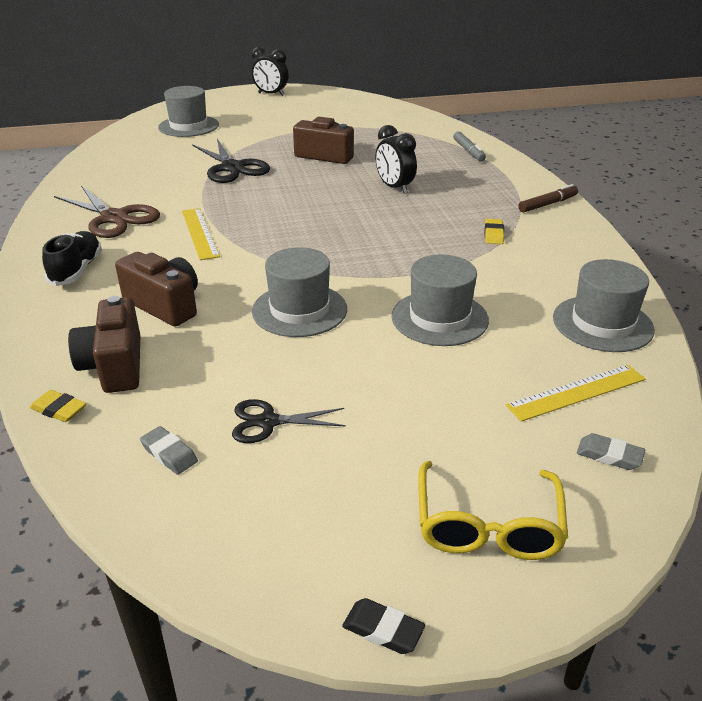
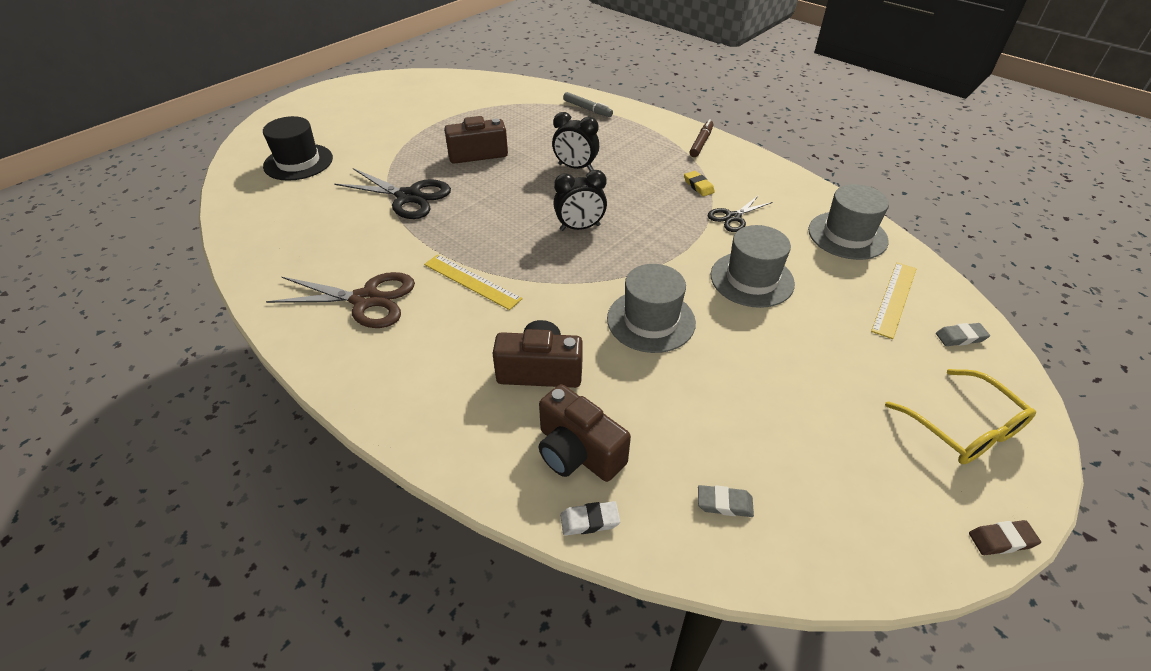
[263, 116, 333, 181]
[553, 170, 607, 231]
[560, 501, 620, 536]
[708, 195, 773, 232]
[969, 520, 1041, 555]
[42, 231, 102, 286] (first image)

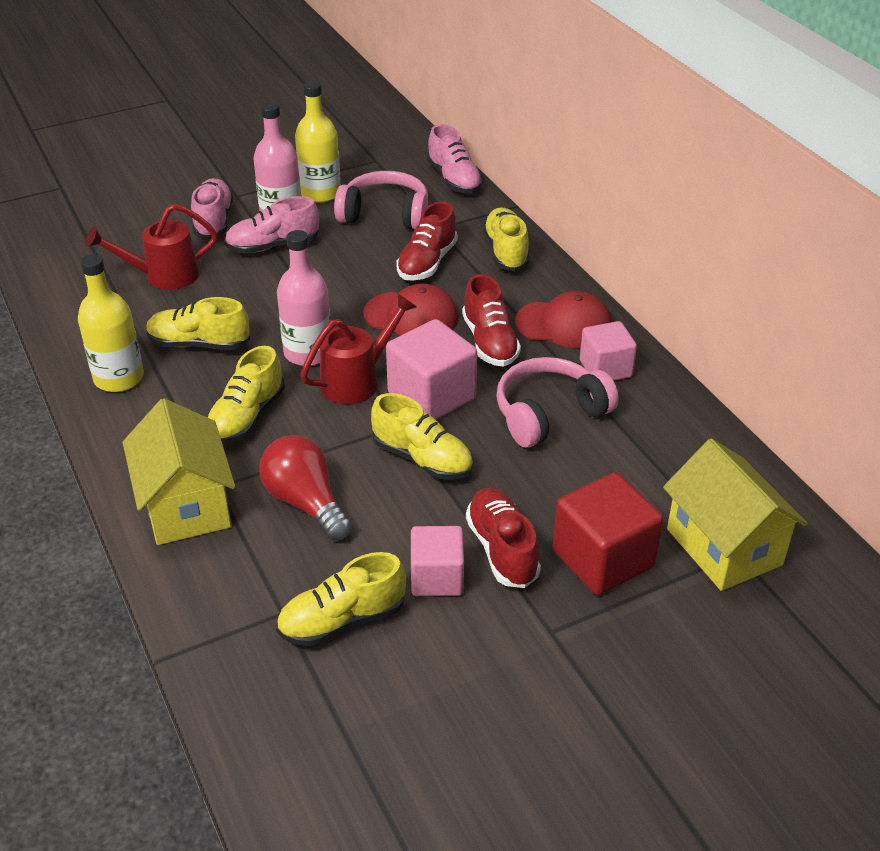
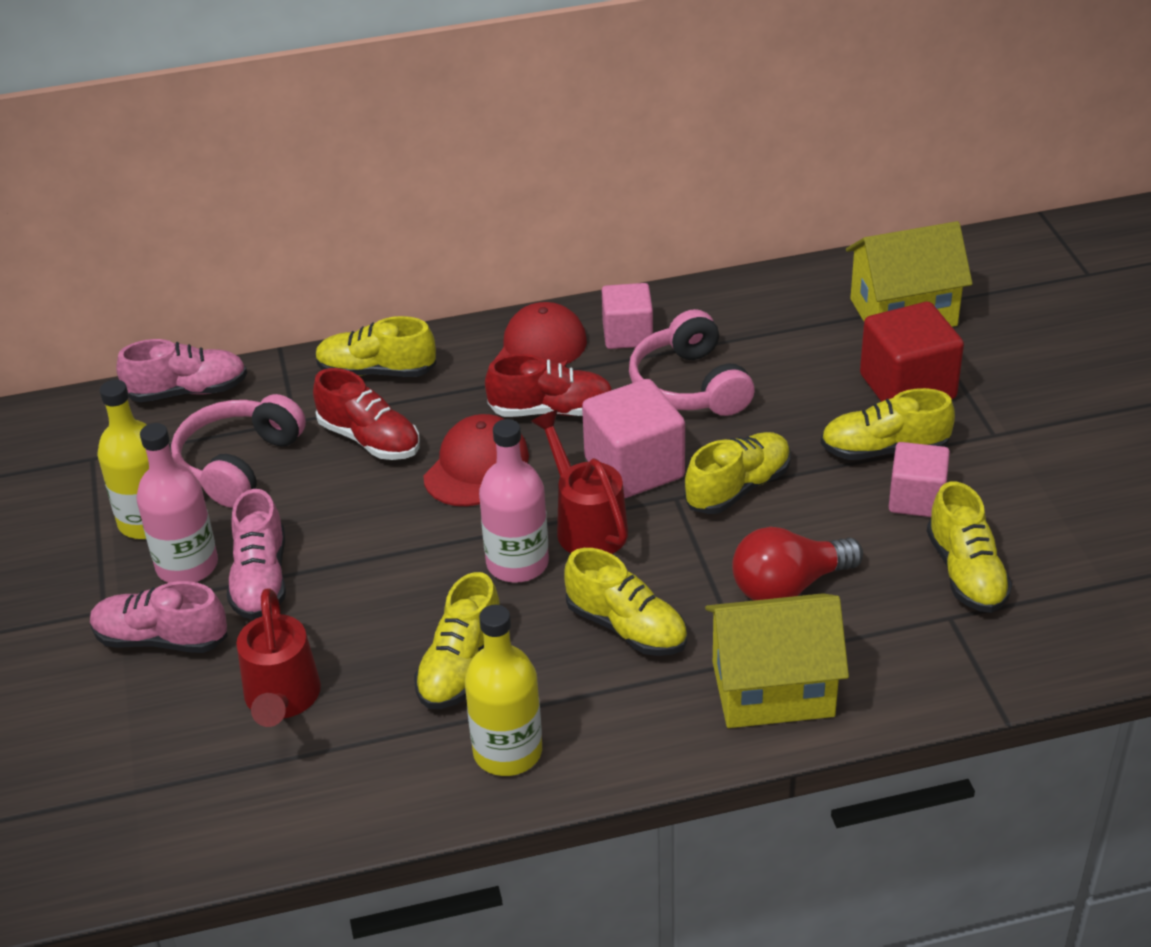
[821, 388, 955, 460]

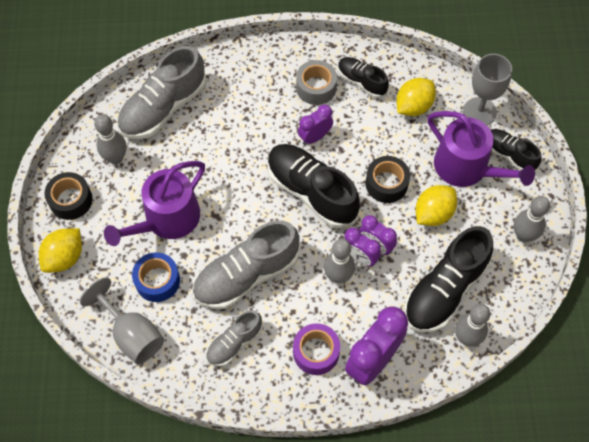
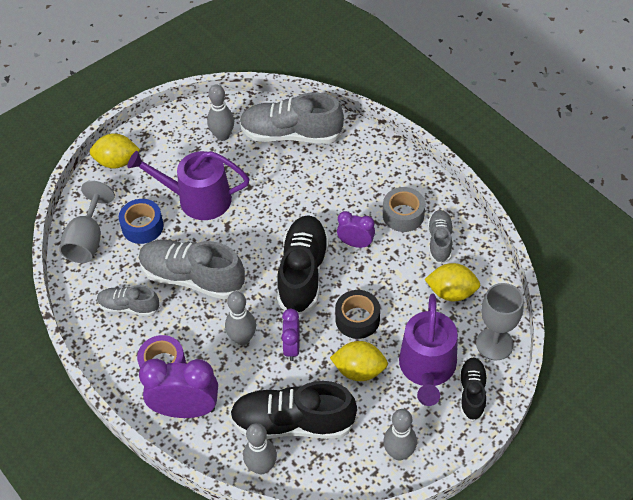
[428, 210, 453, 264]
[44, 172, 93, 220] (first image)
[345, 228, 381, 266] (first image)

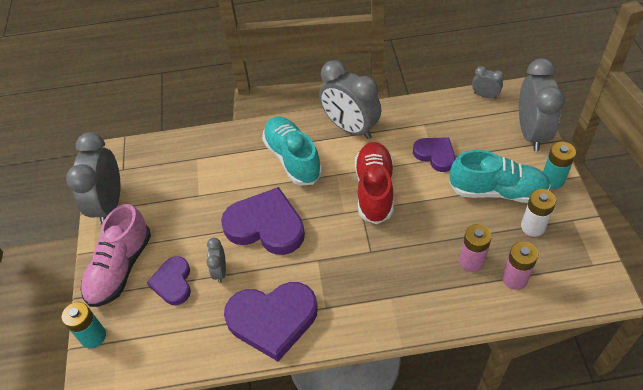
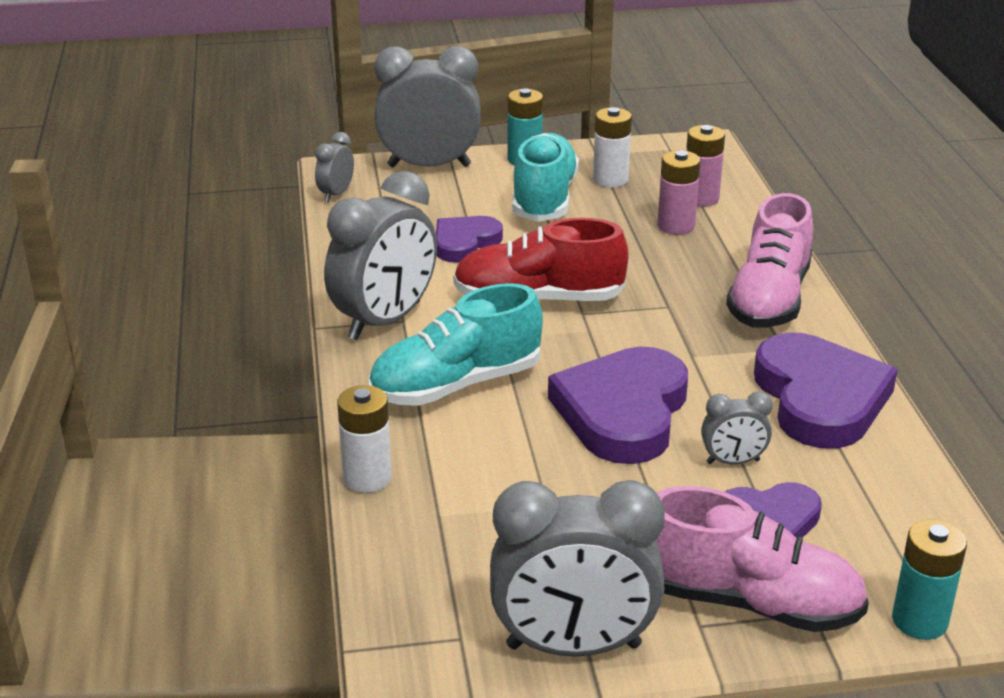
[337, 385, 392, 493]
[726, 193, 813, 328]

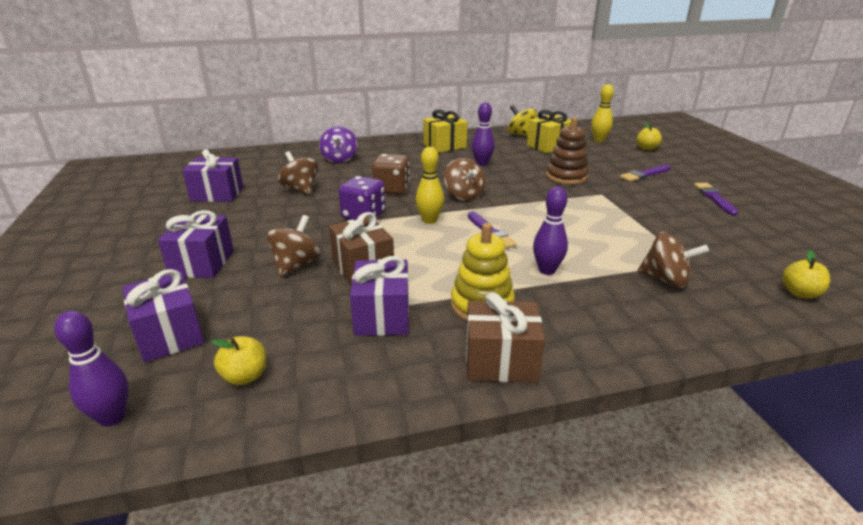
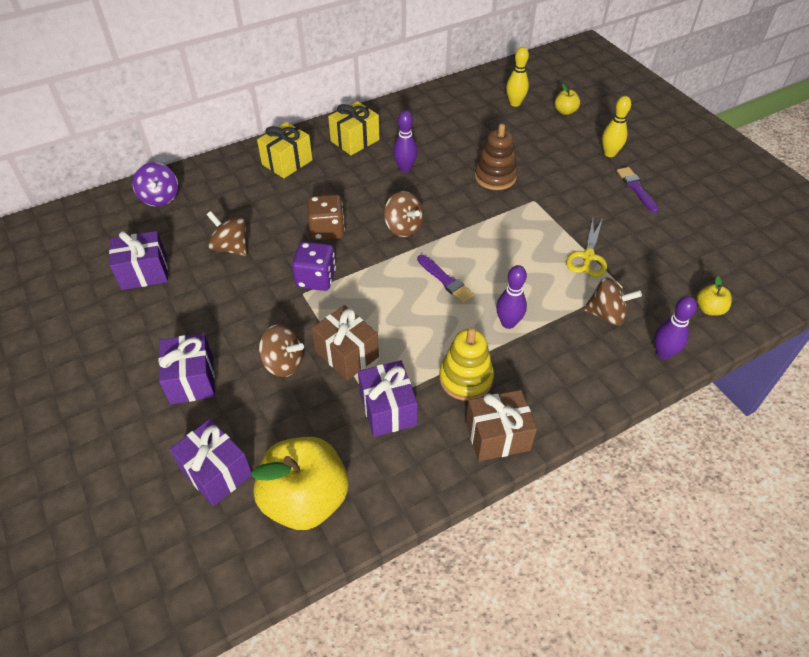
[132, 162, 178, 207]
[251, 437, 348, 530]
[257, 122, 312, 178]
[259, 324, 304, 377]
[566, 218, 607, 277]
[602, 96, 631, 157]
[654, 296, 697, 359]
[508, 105, 537, 137] (first image)
[620, 165, 671, 182] (first image)

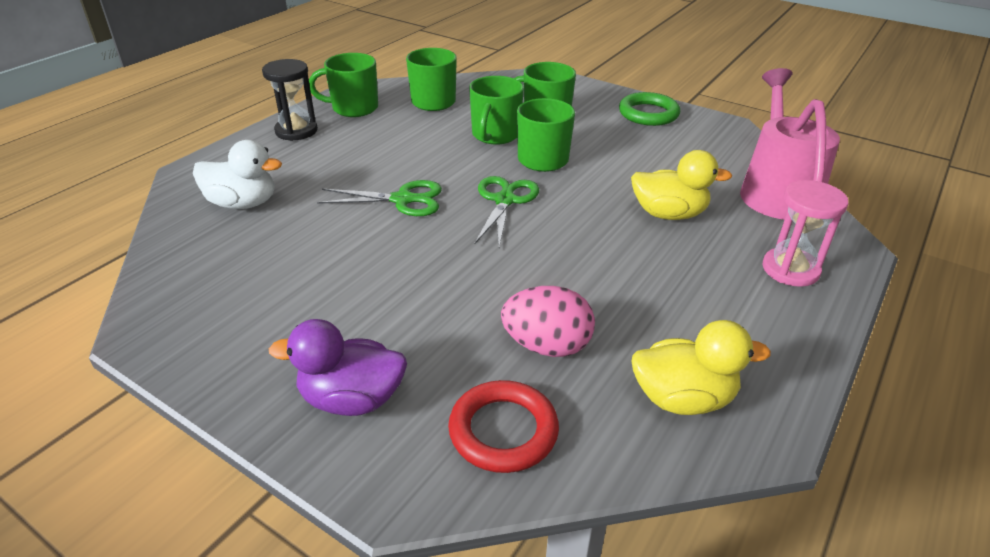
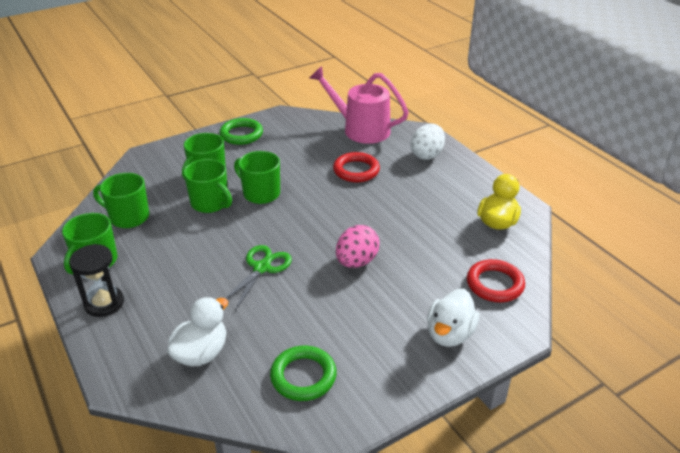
[270, 346, 337, 401]
[333, 152, 380, 182]
[336, 225, 380, 268]
[411, 124, 445, 160]
[427, 289, 479, 347]
[474, 176, 539, 247] (first image)

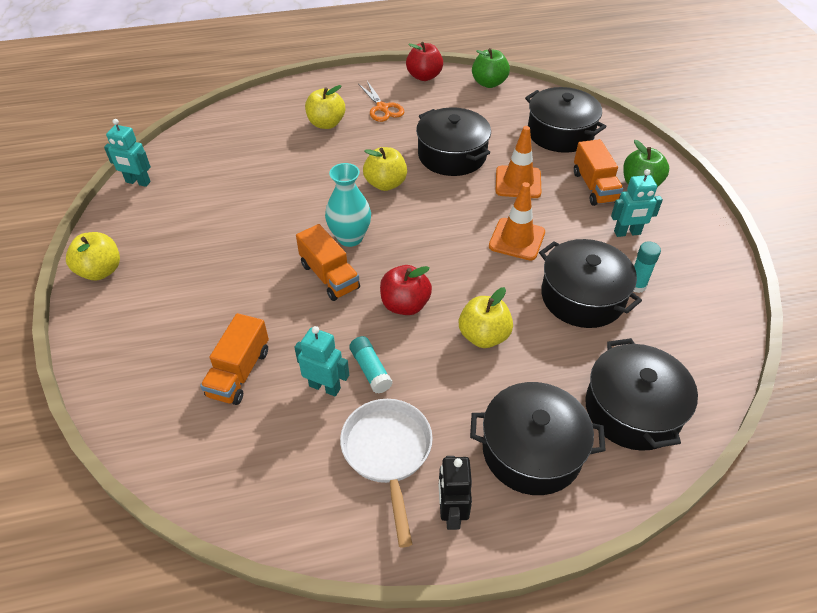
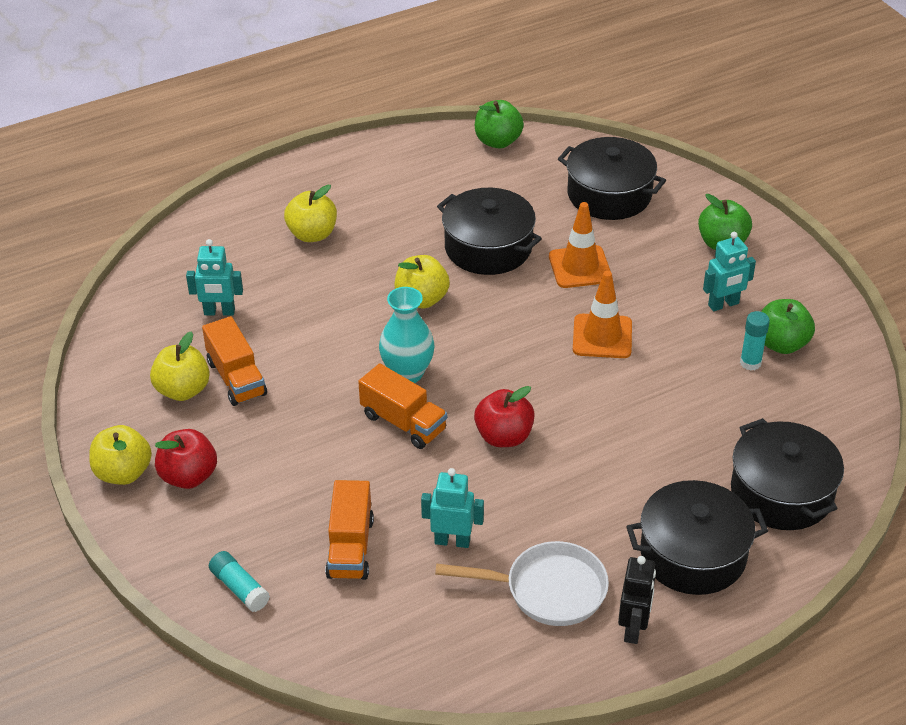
[150, 331, 210, 401]
[155, 429, 217, 489]
[186, 239, 243, 316]
[202, 316, 267, 406]
[209, 551, 270, 612]
[435, 541, 609, 626]
[618, 556, 656, 644]
[761, 299, 815, 354]
[359, 81, 404, 122] (first image)
[539, 239, 642, 328] (first image)

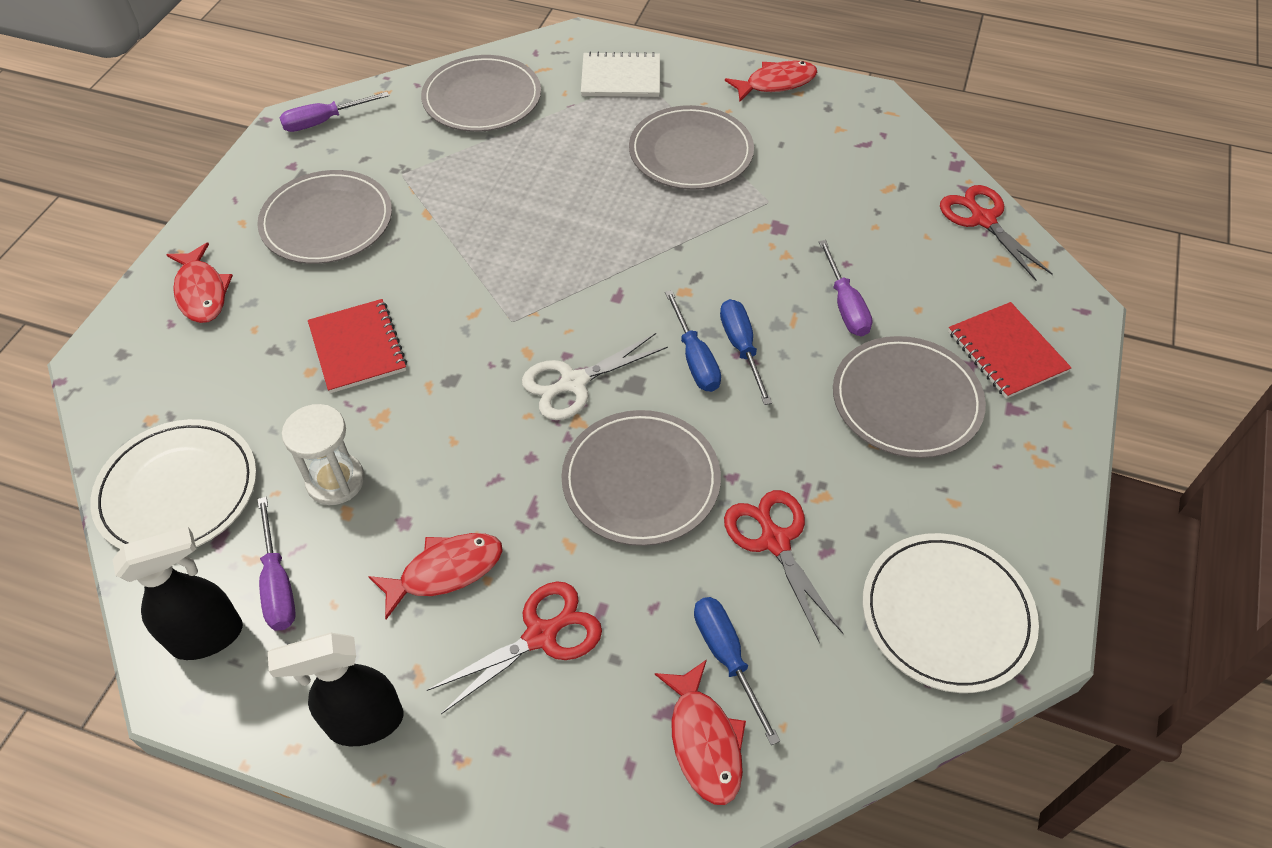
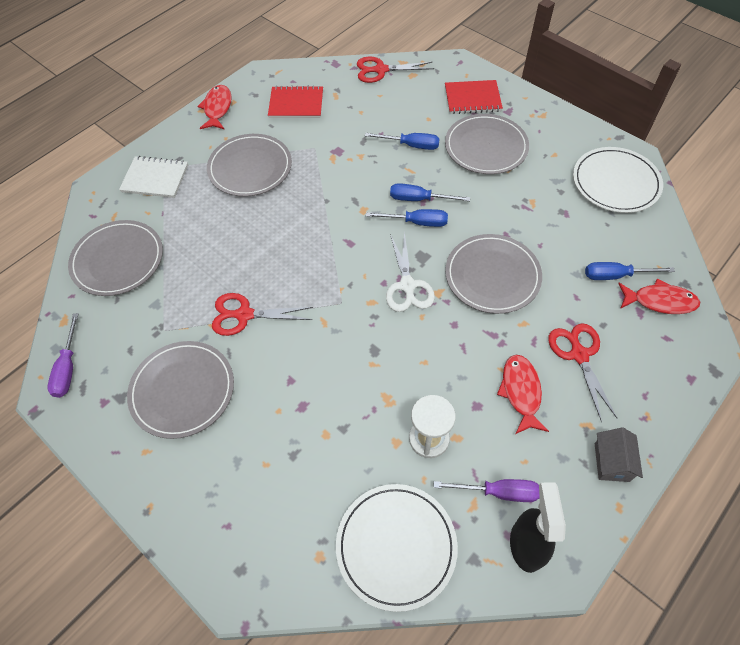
[119, 156, 188, 198]
[212, 293, 313, 336]
[268, 86, 323, 118]
[365, 133, 440, 150]
[595, 428, 643, 482]
[166, 242, 233, 323] (first image)

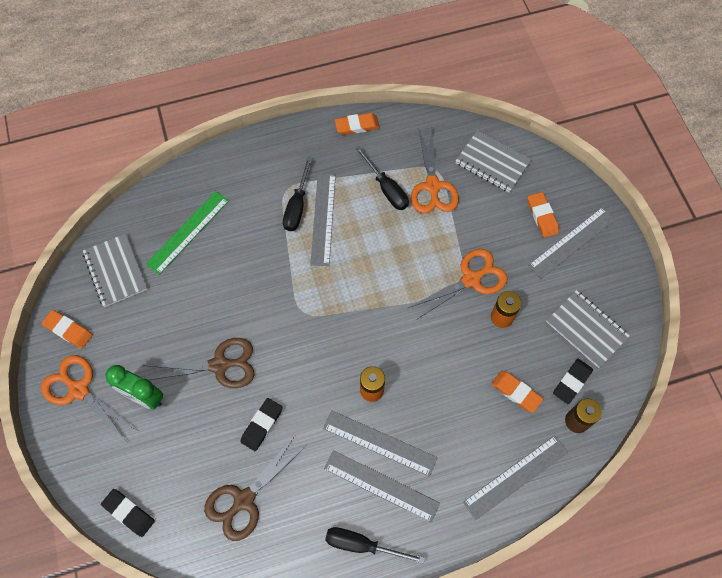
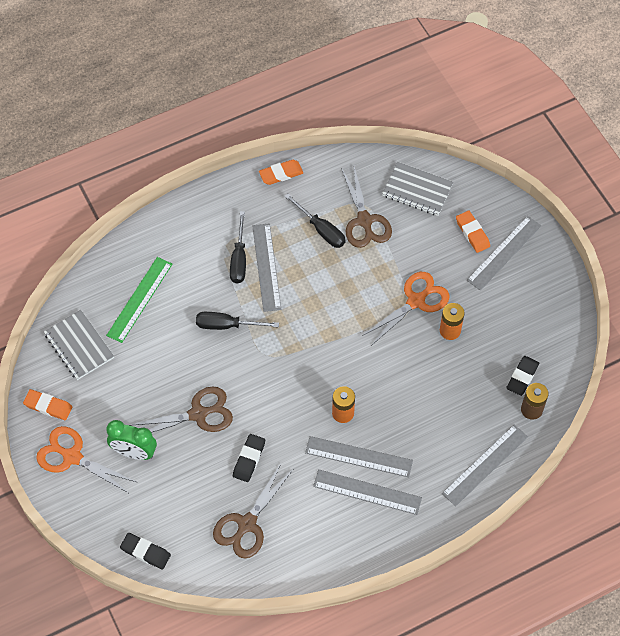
[196, 312, 279, 330]
[341, 167, 392, 248]
[491, 371, 543, 413] (first image)
[546, 290, 630, 368] (first image)

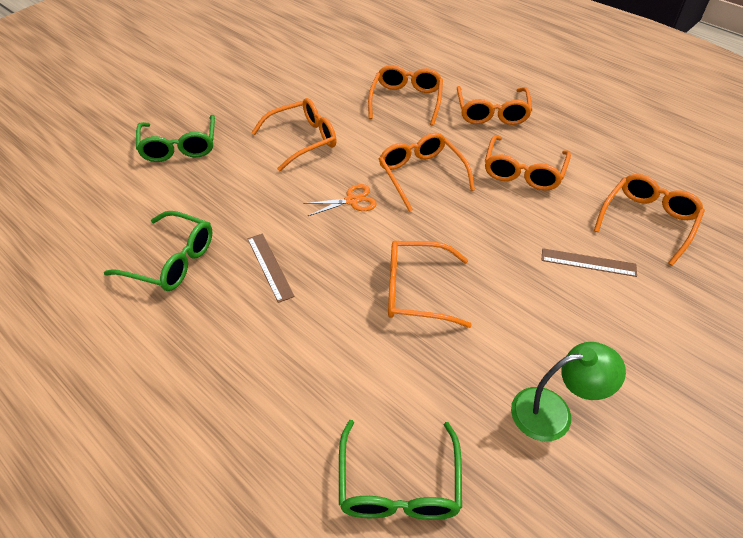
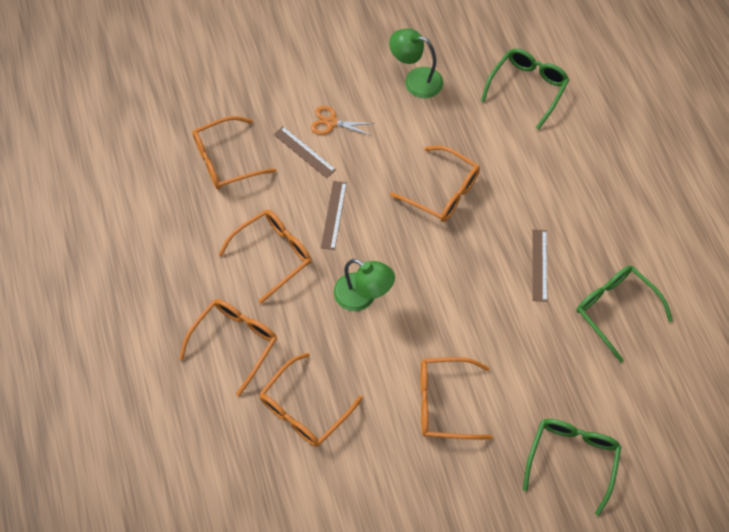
[311, 106, 375, 136]
[321, 181, 347, 250]
[334, 259, 395, 311]

